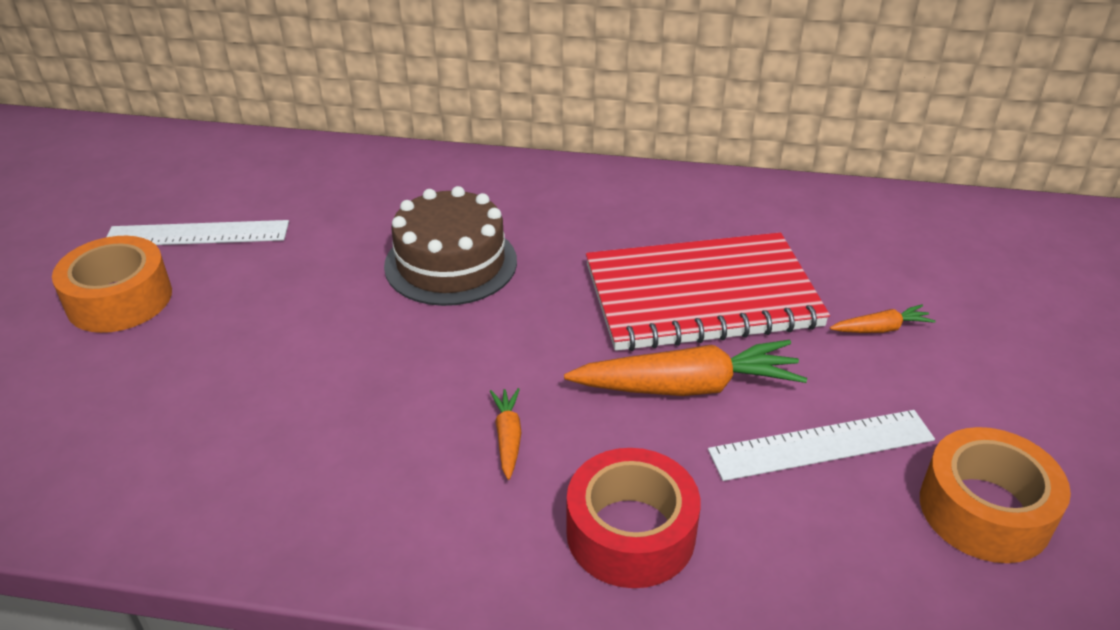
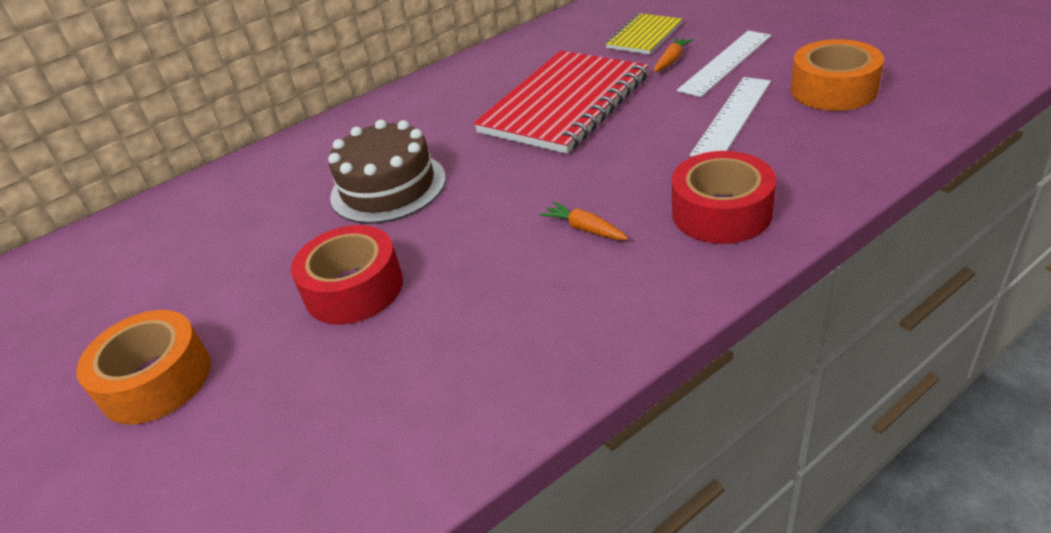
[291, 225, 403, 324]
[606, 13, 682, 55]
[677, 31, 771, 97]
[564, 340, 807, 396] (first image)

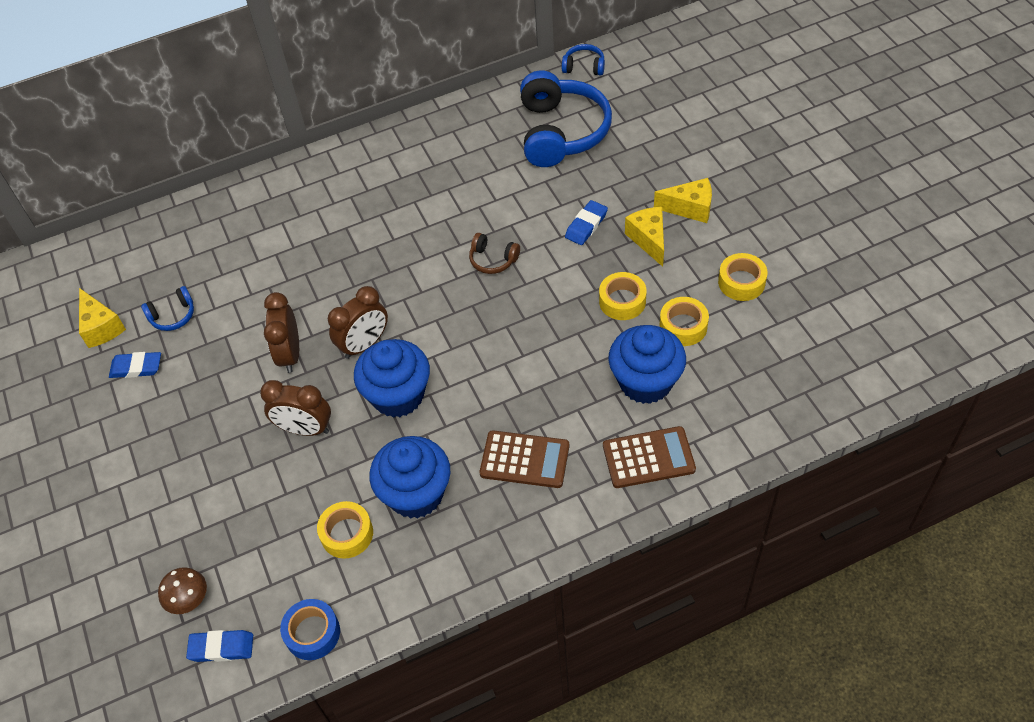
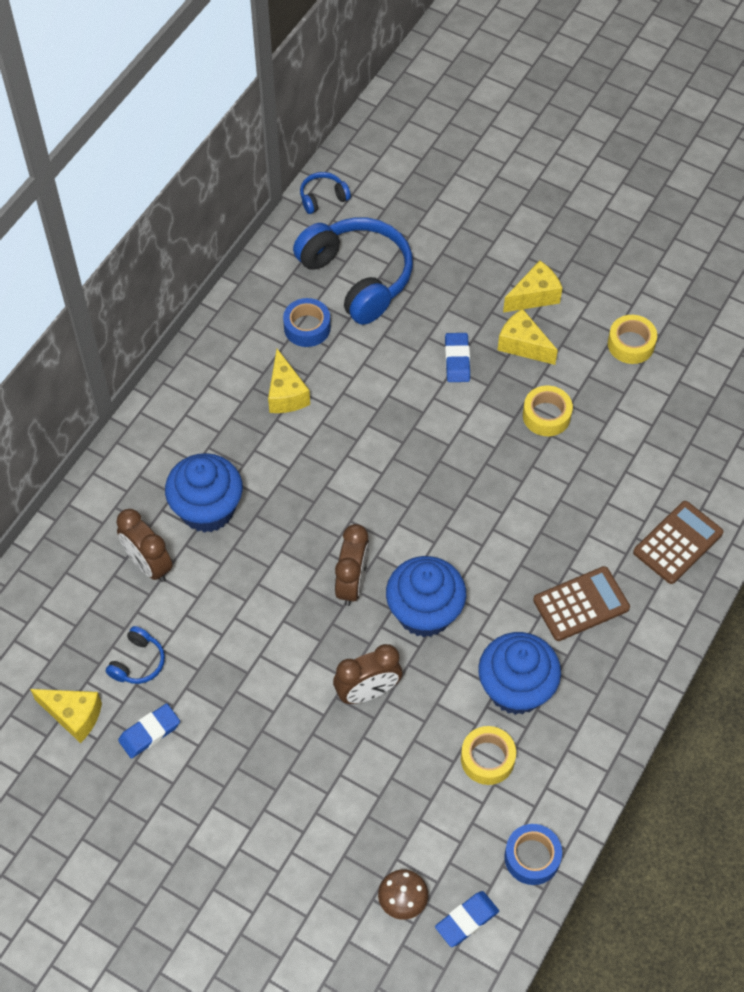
[116, 509, 172, 582]
[165, 453, 243, 533]
[268, 349, 310, 413]
[283, 298, 331, 347]
[469, 233, 520, 274] (first image)
[659, 297, 709, 346] (first image)

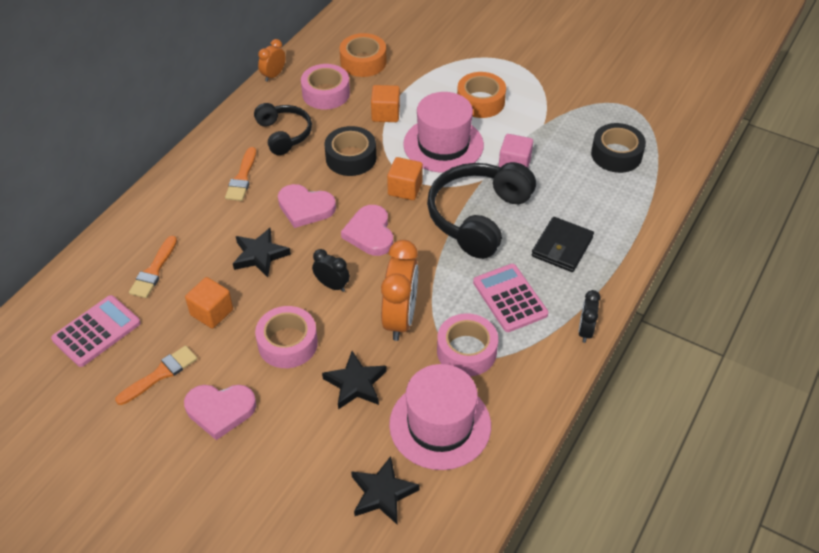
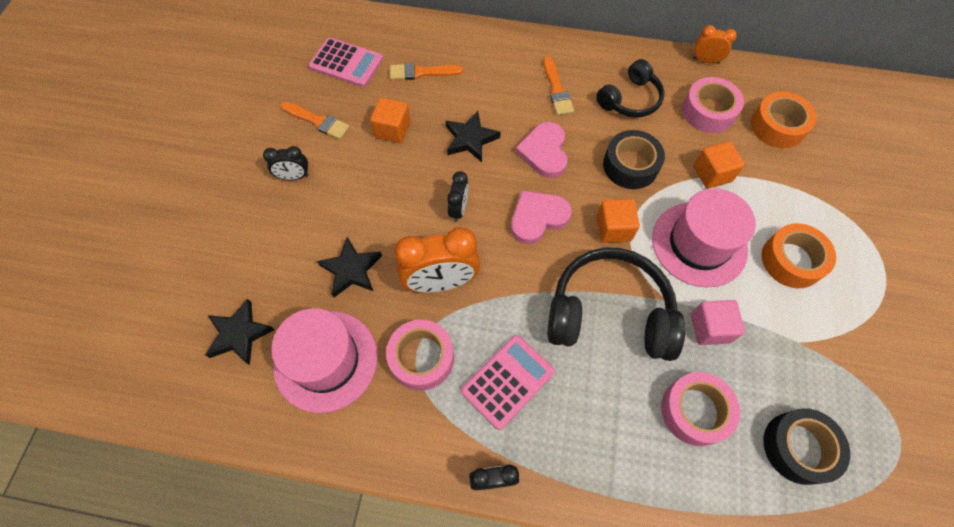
[263, 146, 309, 180]
[543, 56, 574, 115]
[661, 372, 740, 446]
[532, 217, 594, 272] (first image)

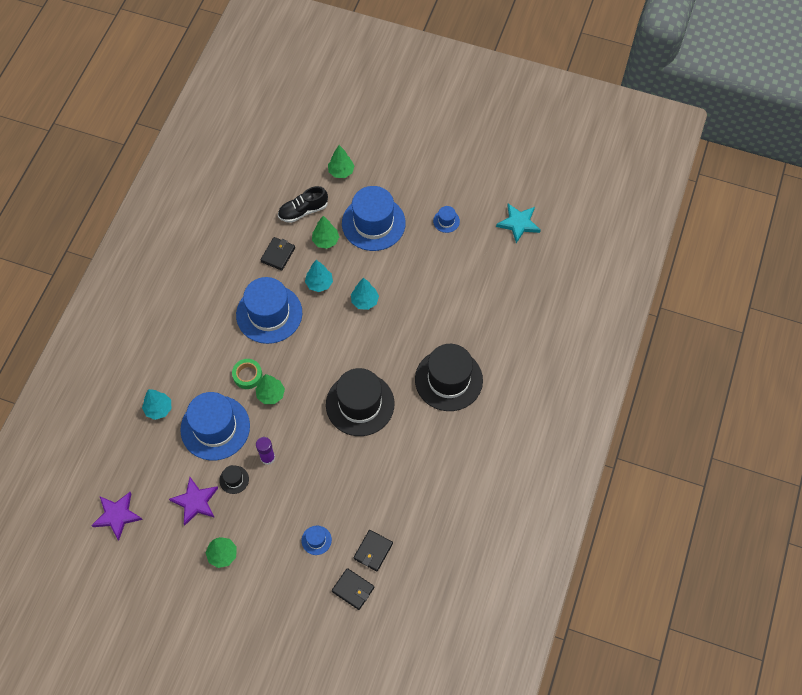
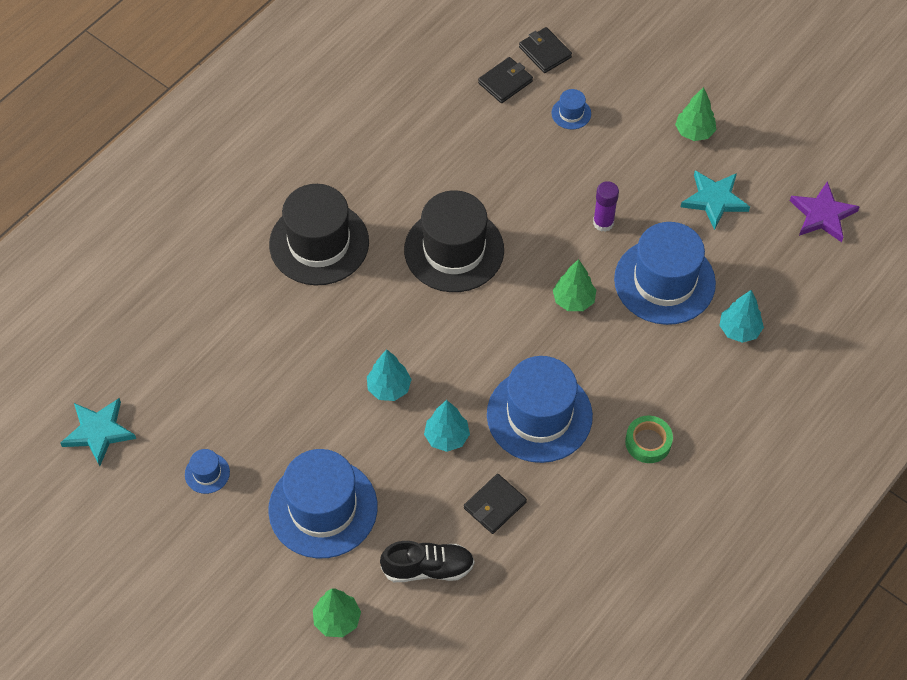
[625, 416, 673, 463]
[681, 171, 750, 230]
[219, 465, 249, 494] (first image)
[312, 216, 339, 249] (first image)

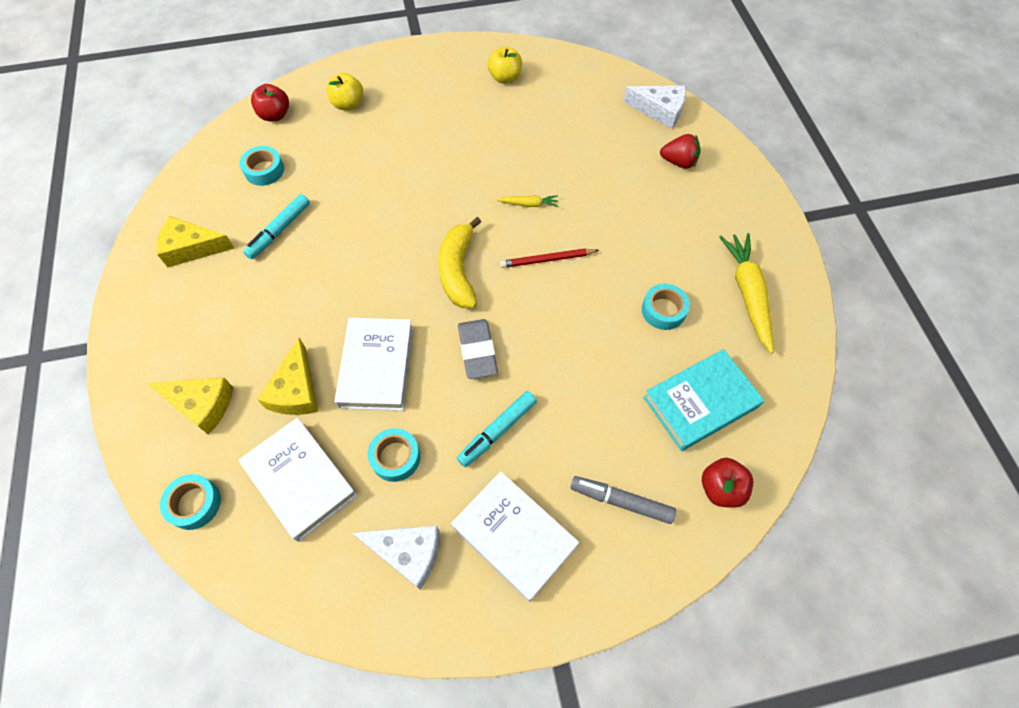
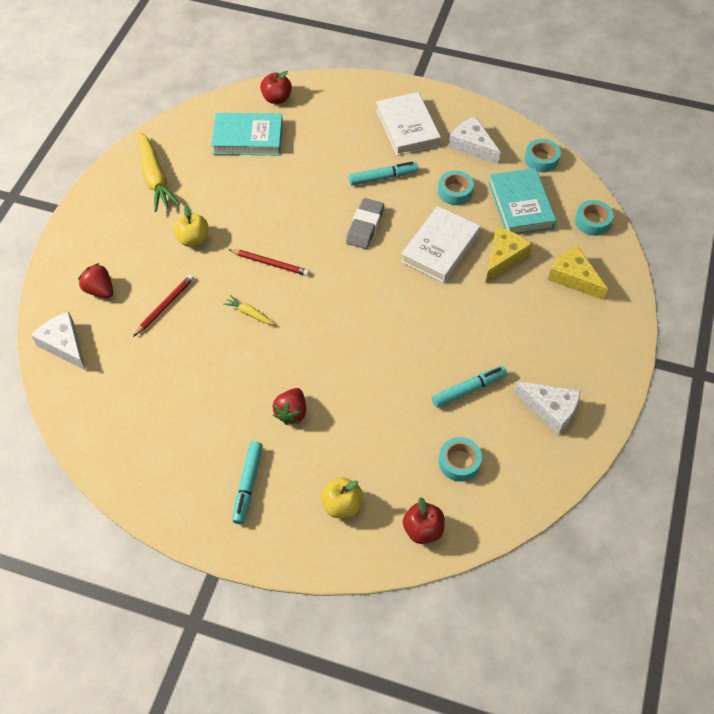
[133, 275, 194, 337]
[139, 132, 180, 212]
[173, 206, 208, 247]
[232, 441, 263, 524]
[273, 388, 306, 425]
[489, 168, 556, 234]
[513, 381, 581, 435]
[525, 139, 561, 172]
[438, 217, 481, 308] (first image)
[570, 476, 676, 524] (first image)

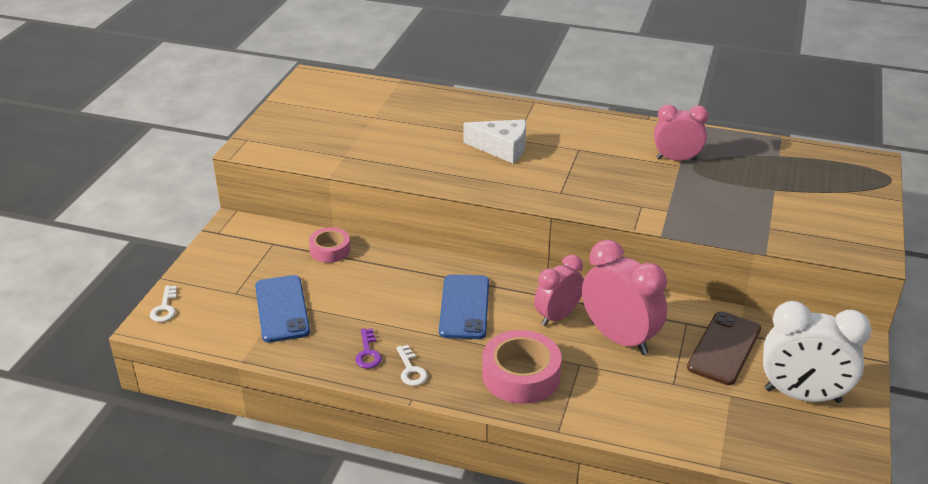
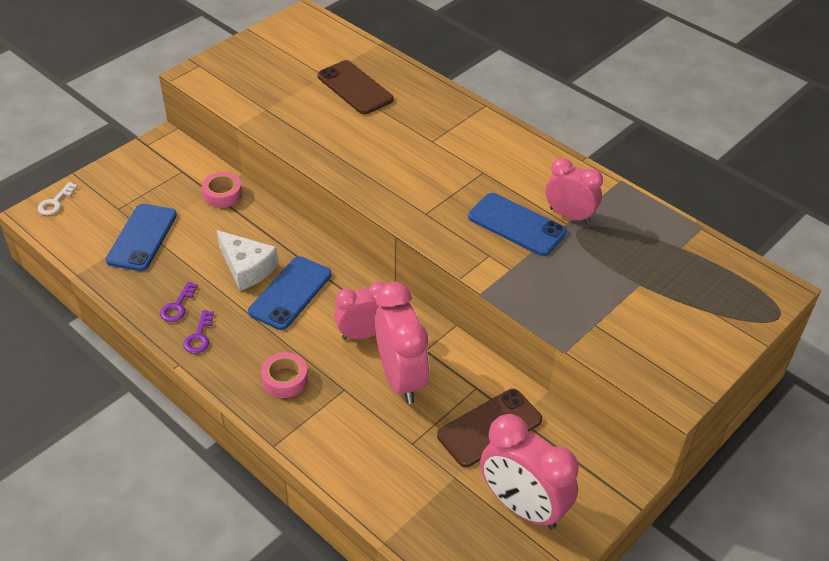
[183, 310, 214, 354]
[217, 230, 278, 291]
[261, 352, 308, 398]
[317, 60, 394, 114]
[468, 193, 567, 256]
[480, 414, 579, 530]

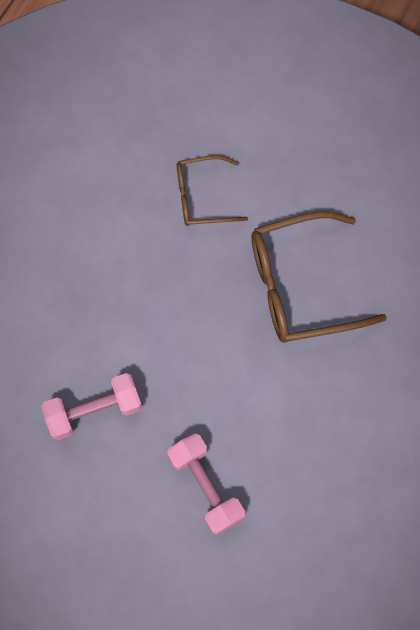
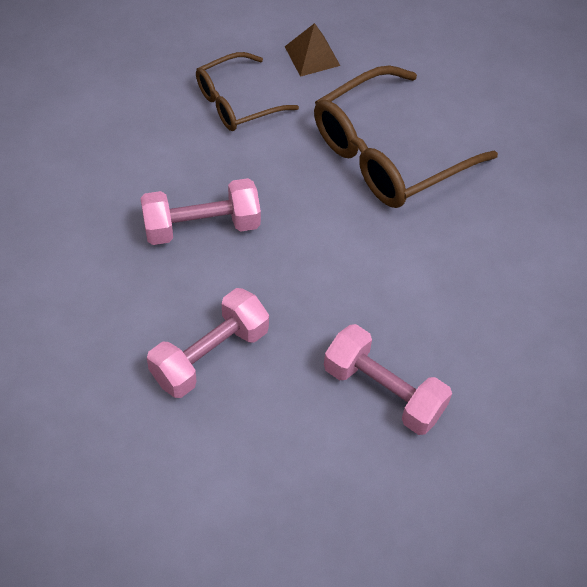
[140, 178, 261, 245]
[285, 23, 340, 77]

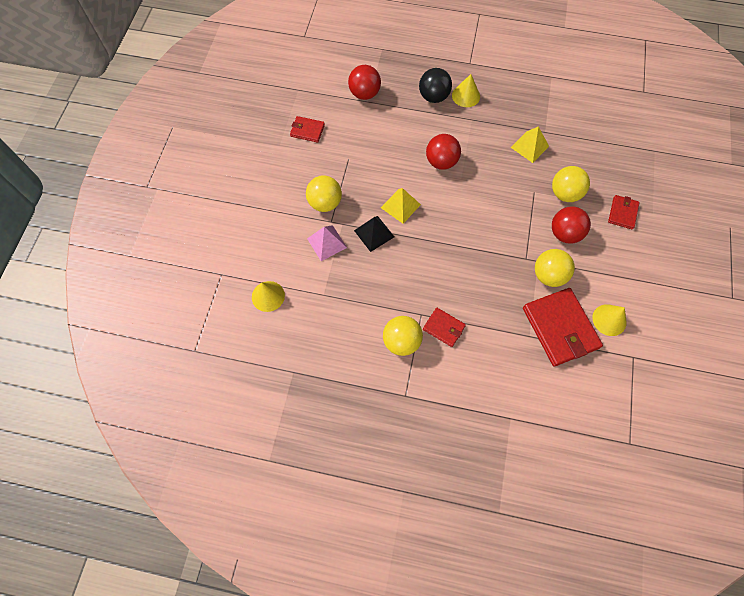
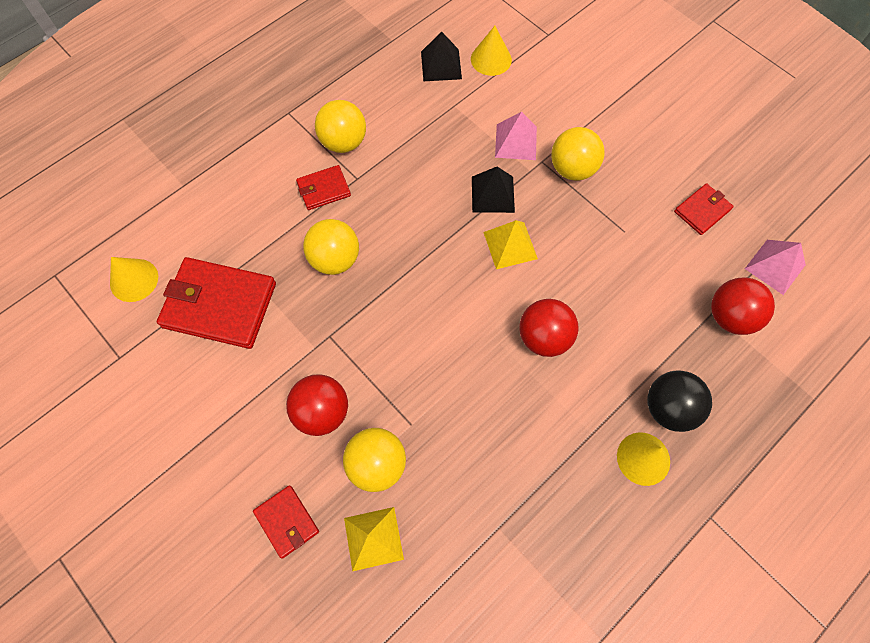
[110, 257, 158, 302]
[303, 219, 359, 275]
[344, 507, 404, 572]
[421, 32, 462, 81]
[745, 240, 806, 295]

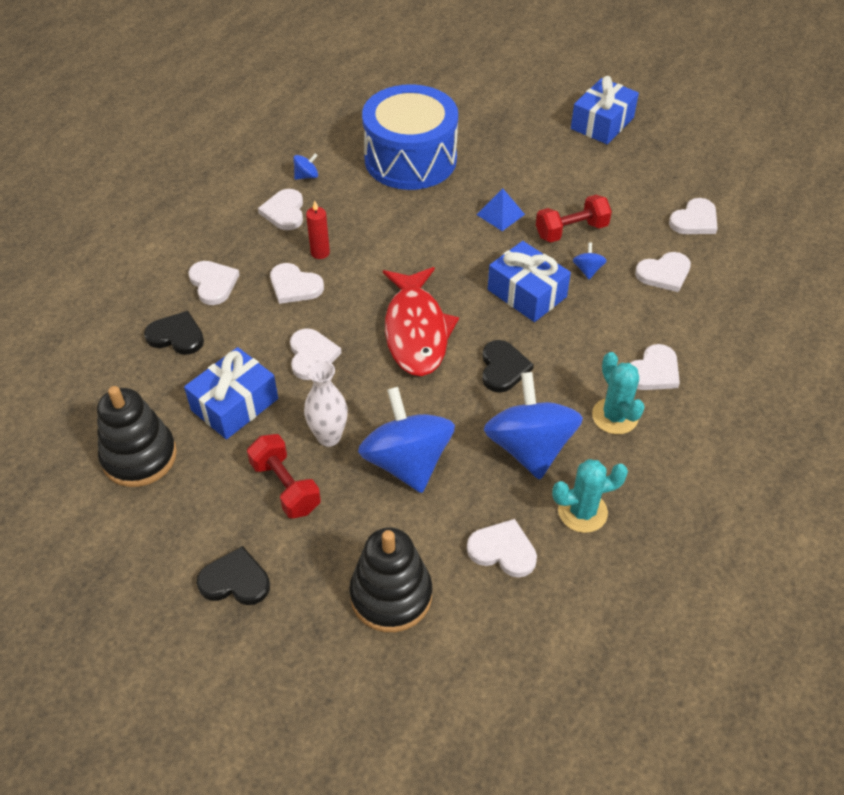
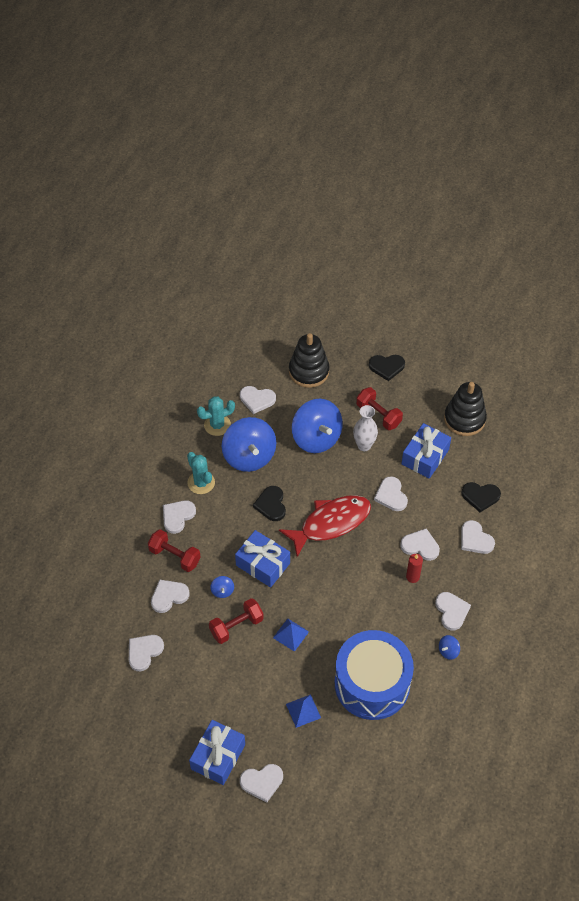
[148, 529, 201, 572]
[240, 764, 283, 803]
[279, 495, 371, 557]
[286, 694, 321, 728]

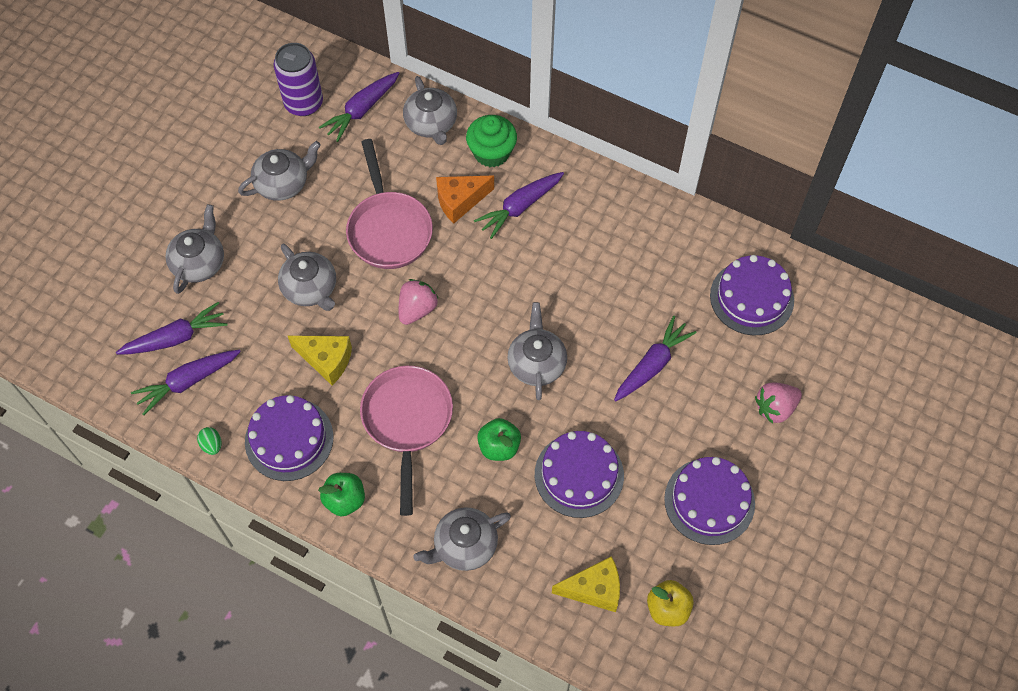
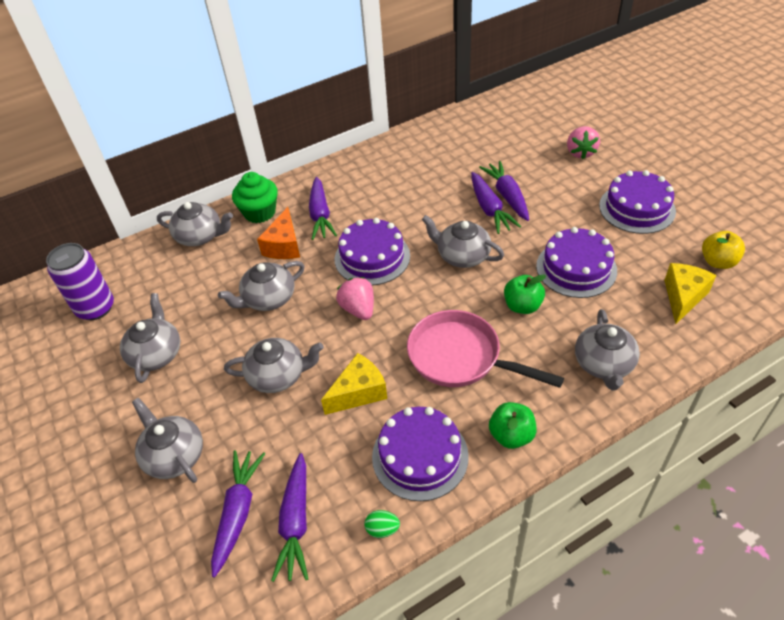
[218, 261, 305, 311]
[335, 218, 410, 285]
[471, 172, 521, 234]

